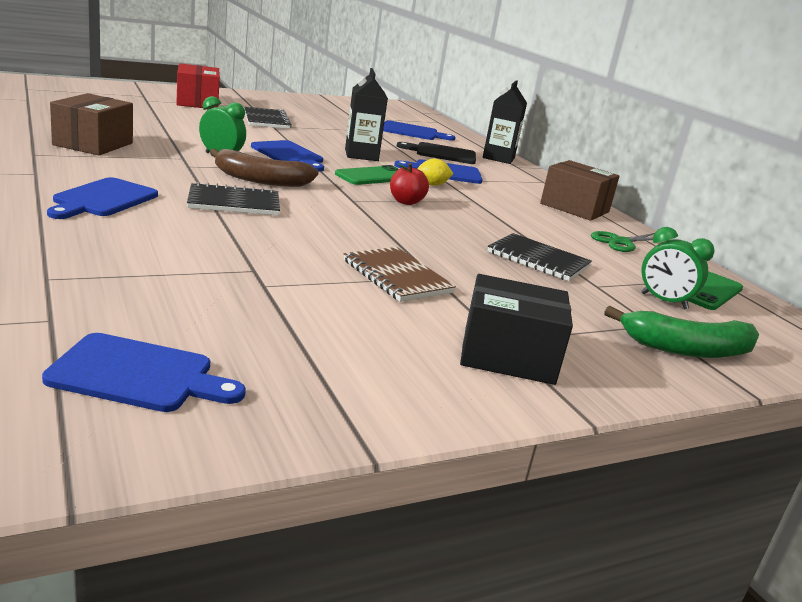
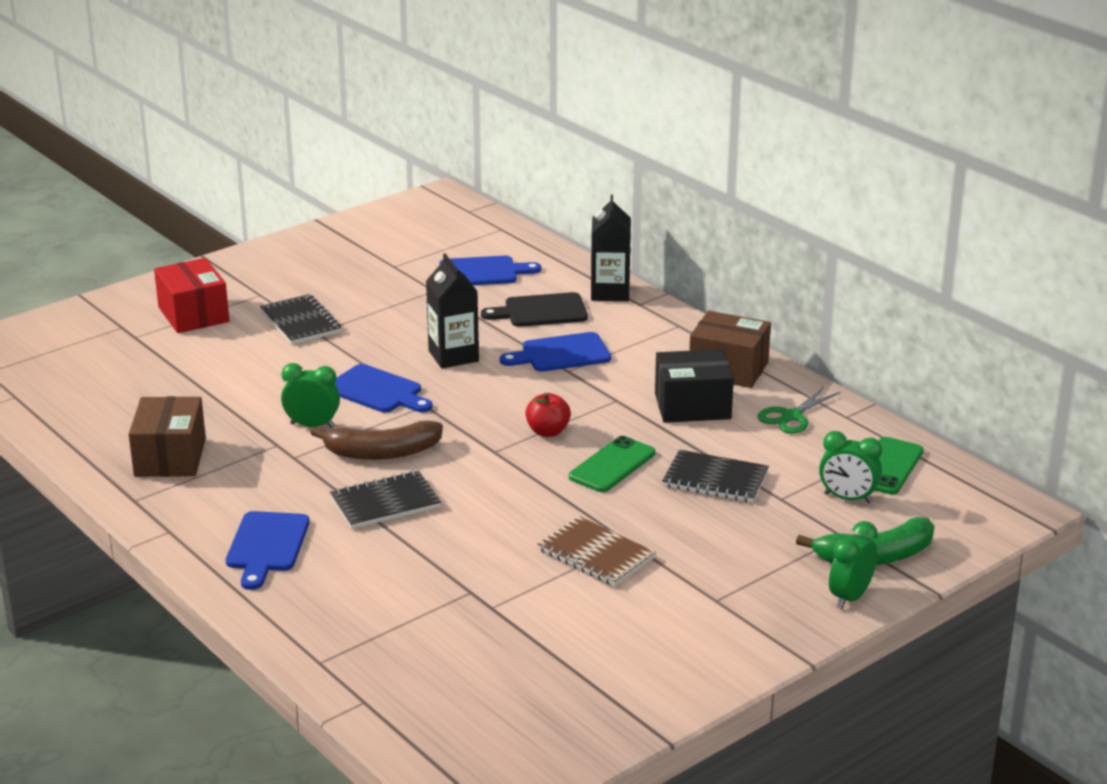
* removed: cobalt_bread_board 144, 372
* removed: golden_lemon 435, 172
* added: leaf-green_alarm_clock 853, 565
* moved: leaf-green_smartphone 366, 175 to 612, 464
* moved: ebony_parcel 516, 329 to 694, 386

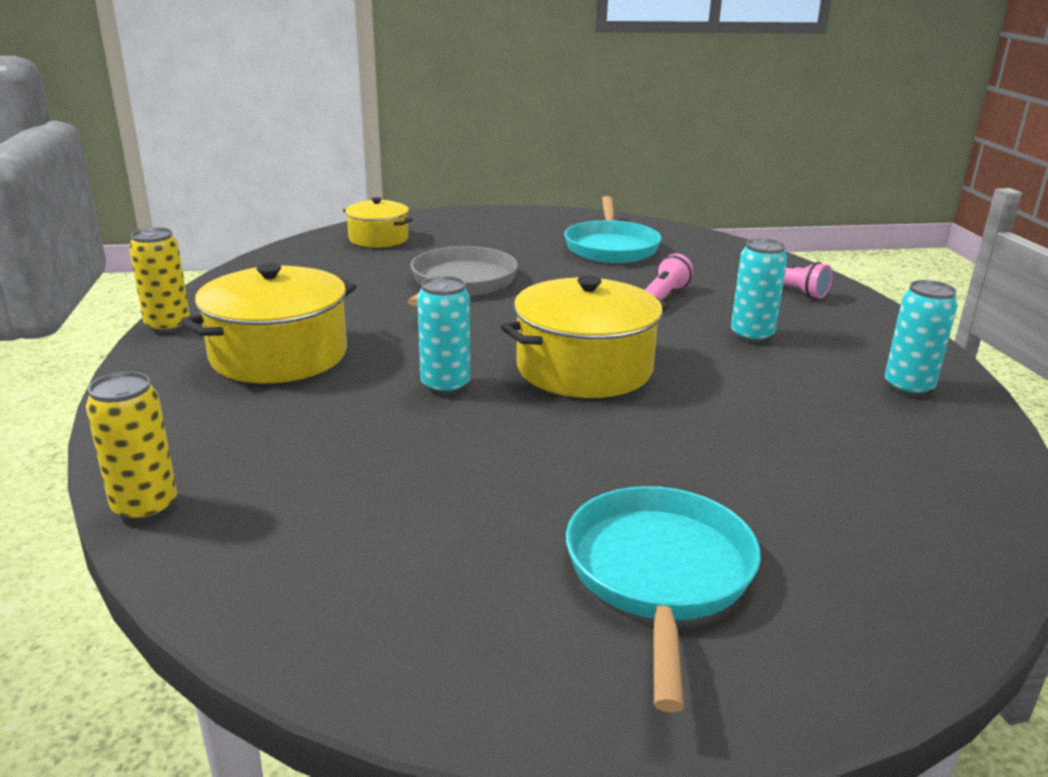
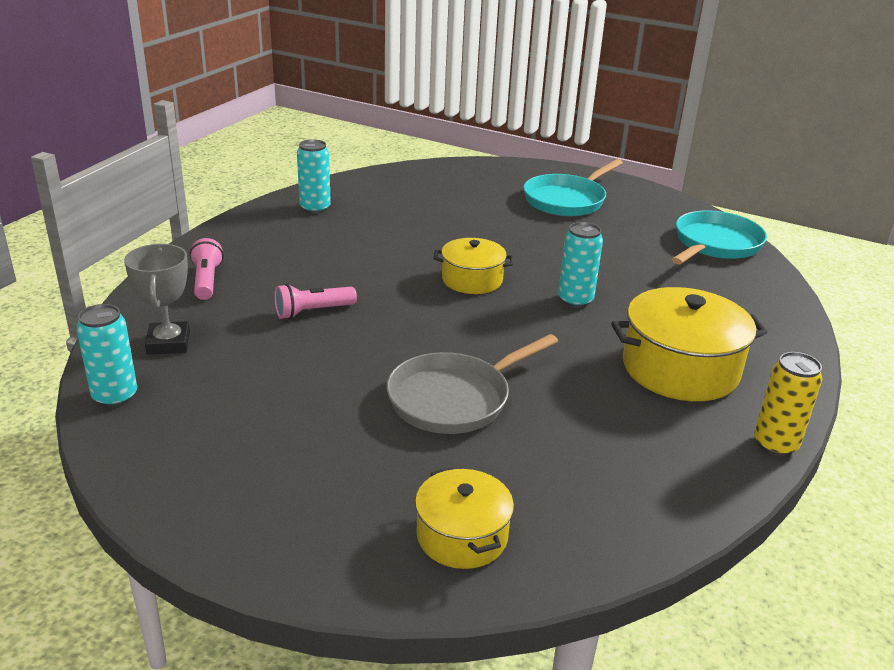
* removed: golden_soda_can 131, 447
* added: ash-grey_prize_cup 157, 299
* moved: teal_pan 612, 229 to 719, 237
* moved: teal_soda_can 759, 290 to 106, 355
* resized: golden_cooking_pot 585, 336 = 473, 266 x0.61

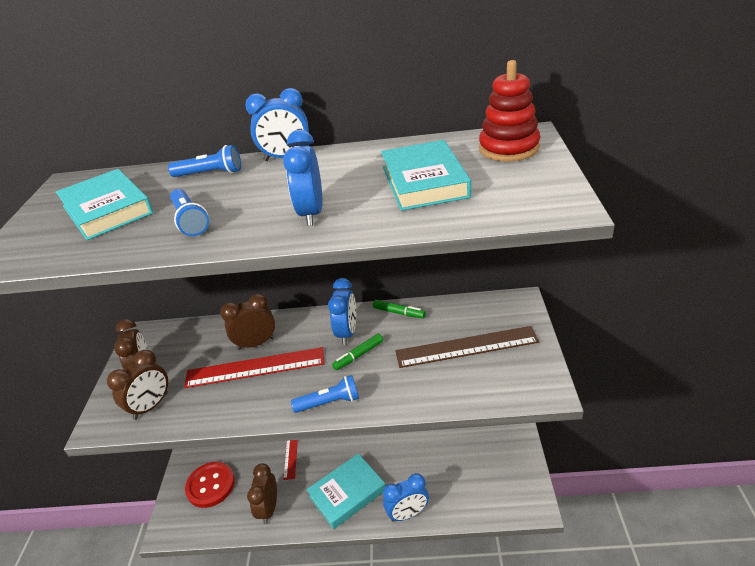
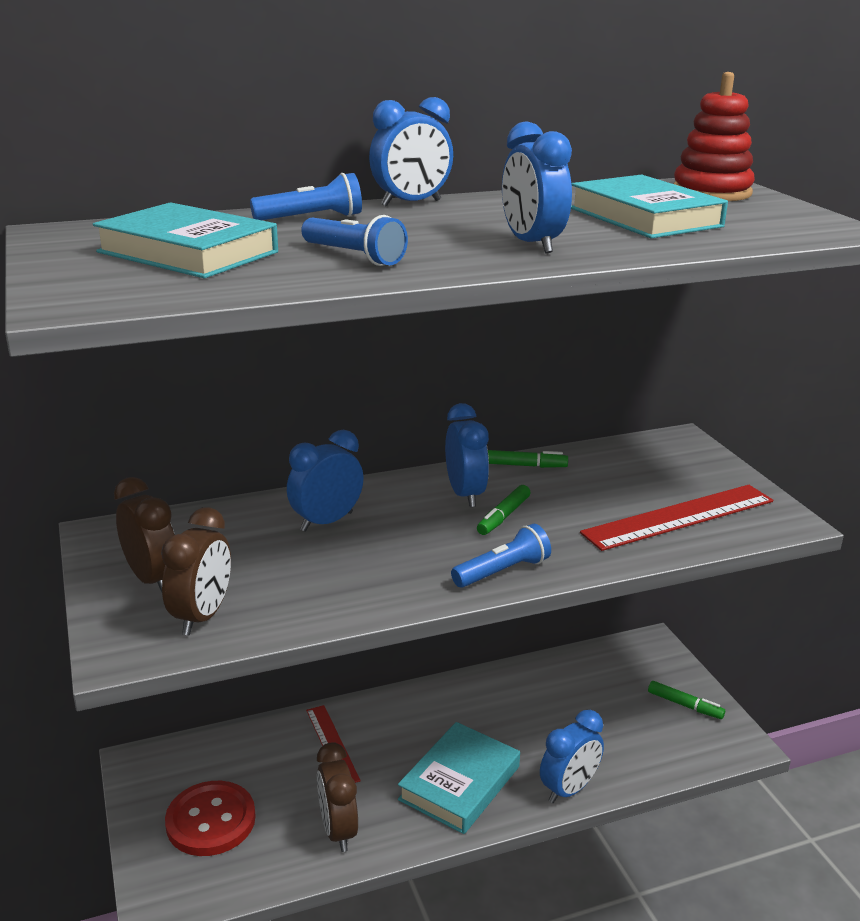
* removed: russet_straightedge 467, 347
* added: leaf-green_marker 686, 700
* moved: red_straightedge 254, 367 to 676, 518
* recoloured: russet_alarm_clock 247, 322 to cobalt_alarm_clock 325, 481

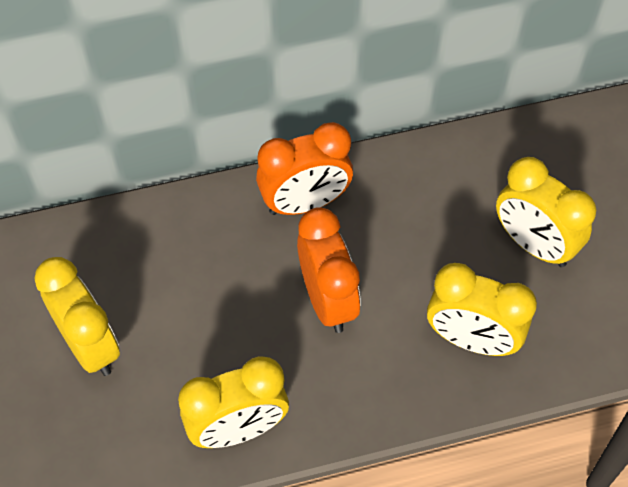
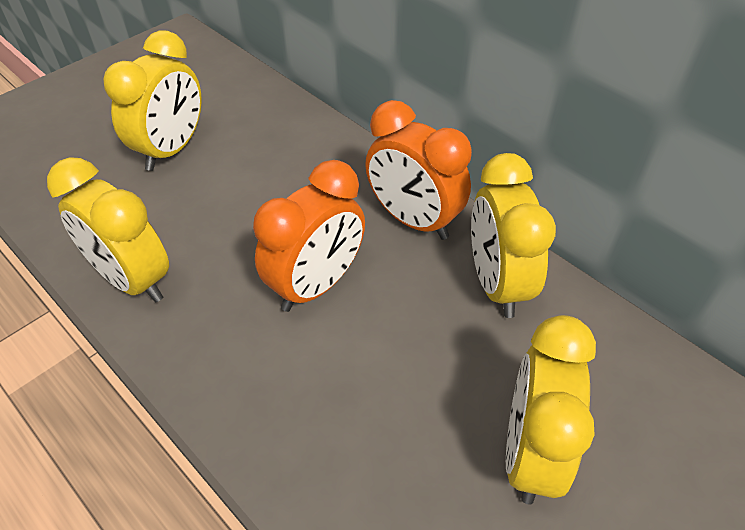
* moved: golden_alarm_clock 482, 309 to 513, 235

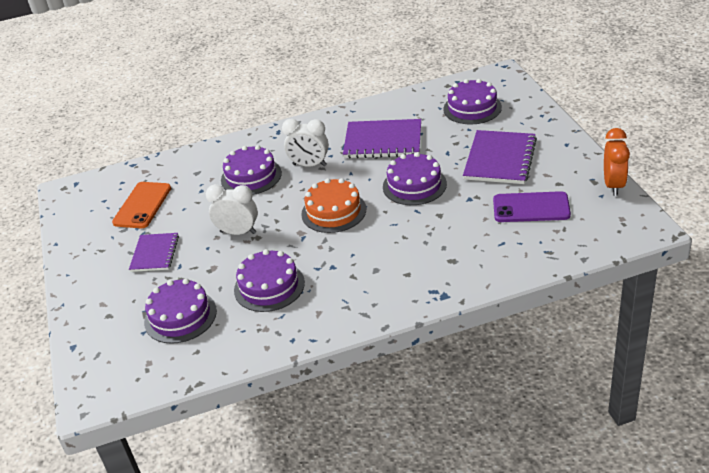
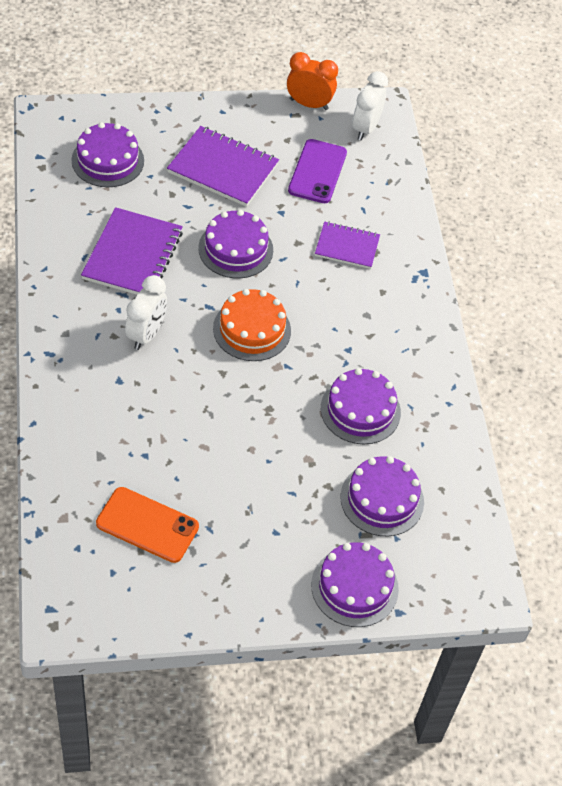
* moved: royal_purple_exercise_book 154, 252 to 347, 245
* moved: pure_white_alarm_clock 232, 209 to 370, 106
* moved: royal_purple_cake 251, 170 to 355, 584

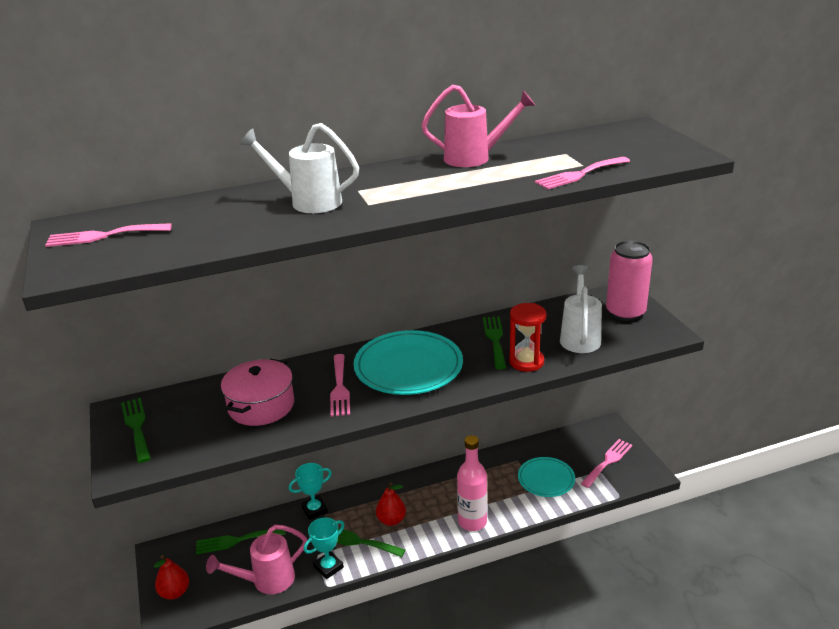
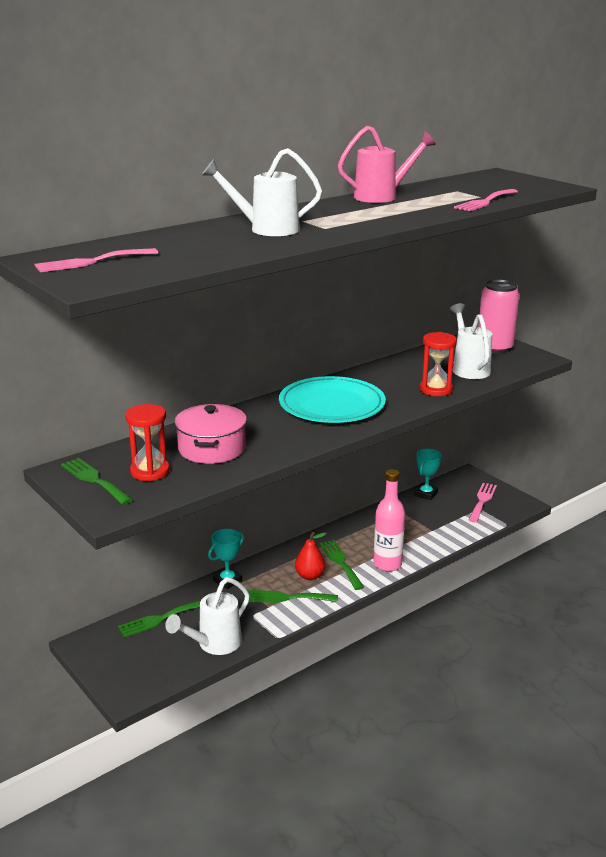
* removed: red_toy_pear 171, 577
* removed: rose-pink_dinner_fork 340, 385
* removed: teal_plate 546, 477
* added: red_hourglass 147, 442
* moved: teal_prize_cup 324, 548 to 428, 474
* moved: leaf-green_dinner_fork 494, 342 to 342, 565
* recoloured: rose-pink_watering_pot 256, 559 to pure_white_watering_pot 207, 616

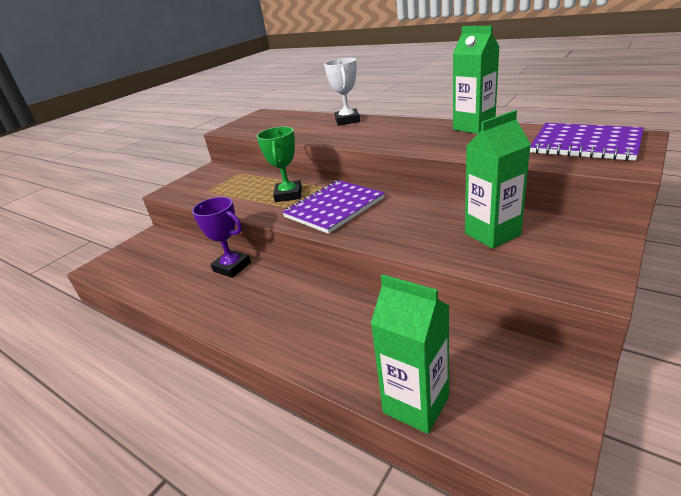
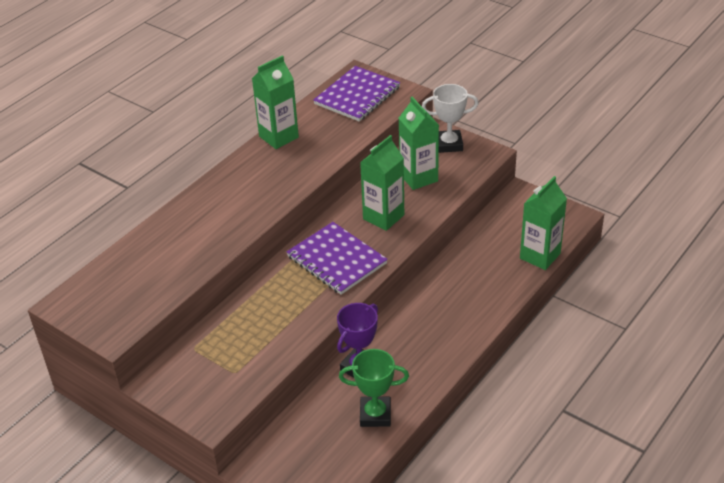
* added: leaf-green_juice_carton 382, 183
* moved: leaf-green_prize_cup 279, 164 to 374, 388
* moved: pure_white_prize_cup 342, 92 to 450, 118

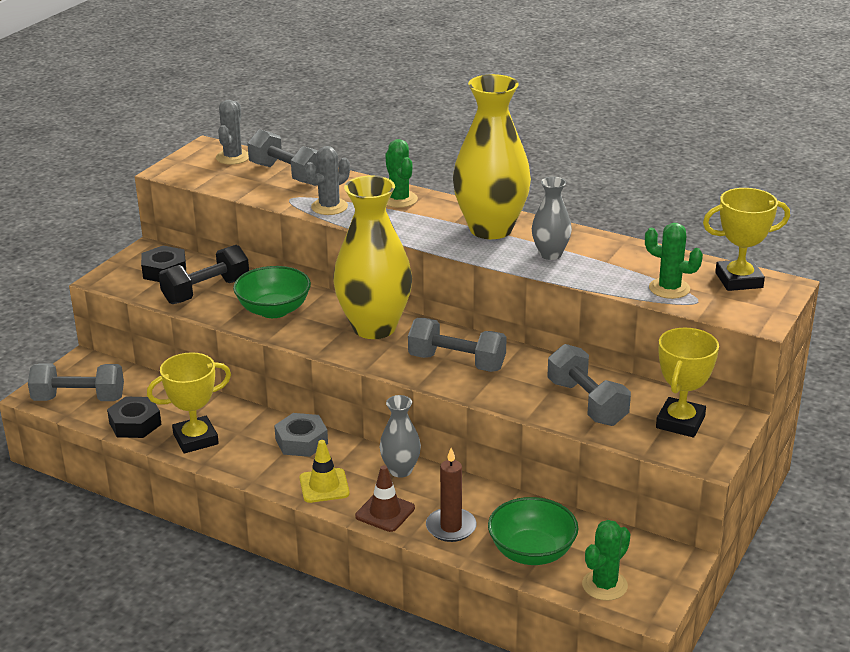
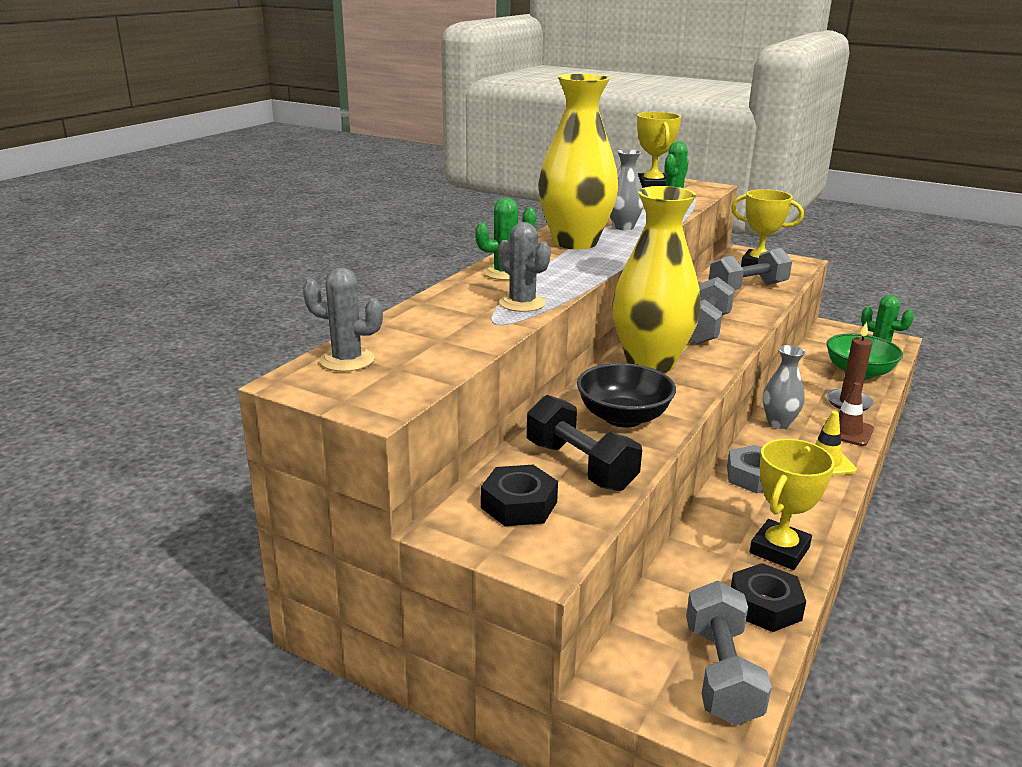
* removed: ash-grey_free_weight 282, 156
* recoloured: leaf-green_deep_dish 272, 292 to ebony_deep_dish 626, 395
* turned: golden_prize_cup 189, 402 = 792, 504 60 degrees clockwise

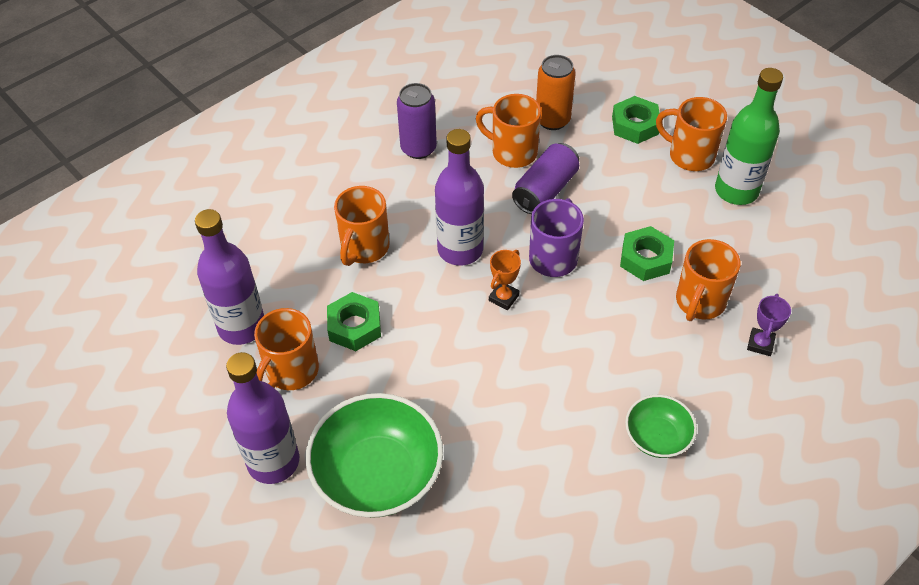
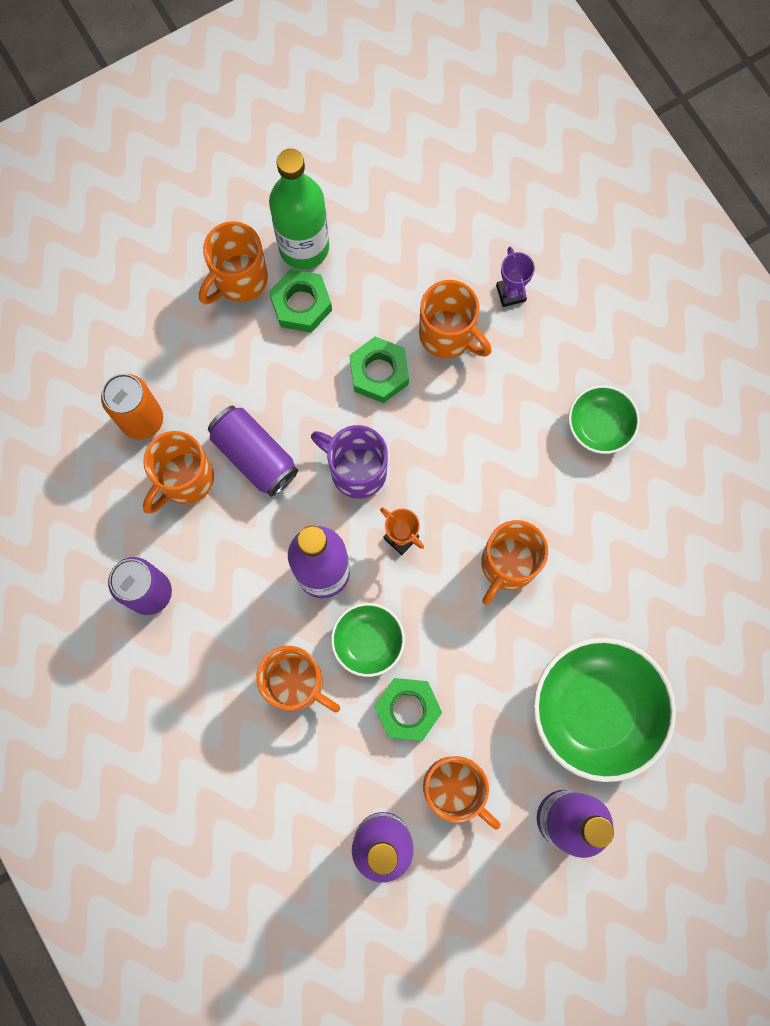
* added: leaf-green_deep_dish 368, 640
* added: orange_coffee_mug 514, 562
* moved: leaf-green_hex_nut 636, 120 to 300, 301
* turned: royal_purple_prize_cup 769, 325 = 515, 277 45 degrees clockwise

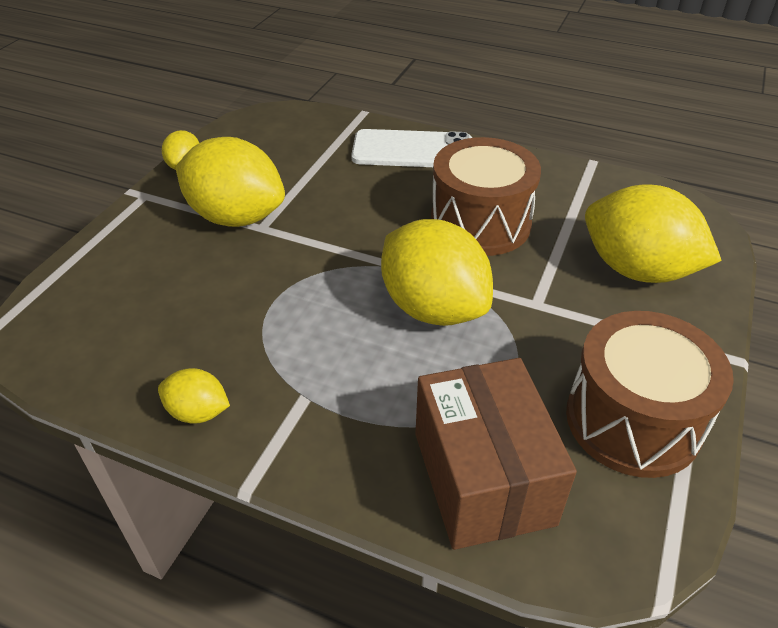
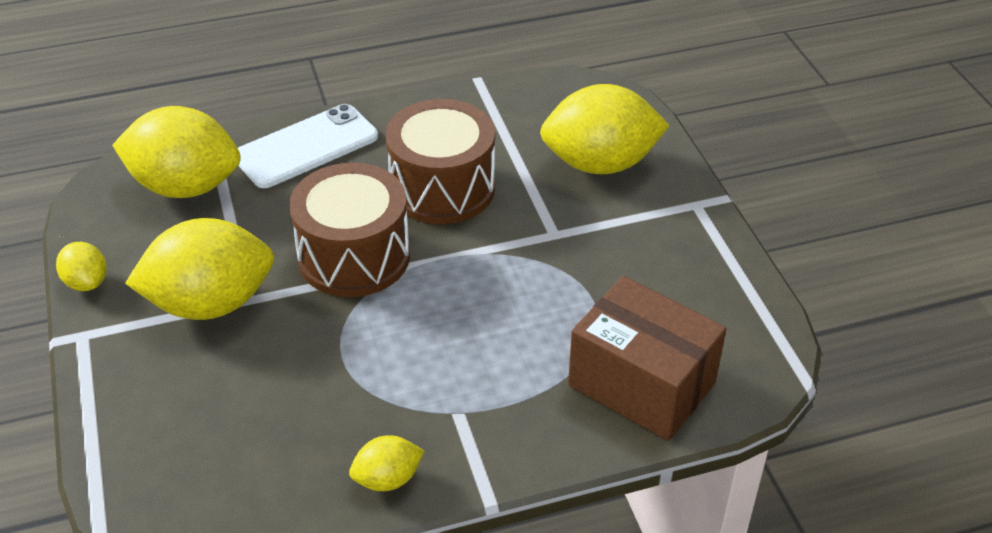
* moved: golden_lemon 437, 272 to 176, 152
* moved: russet_drum 650, 394 to 349, 230

